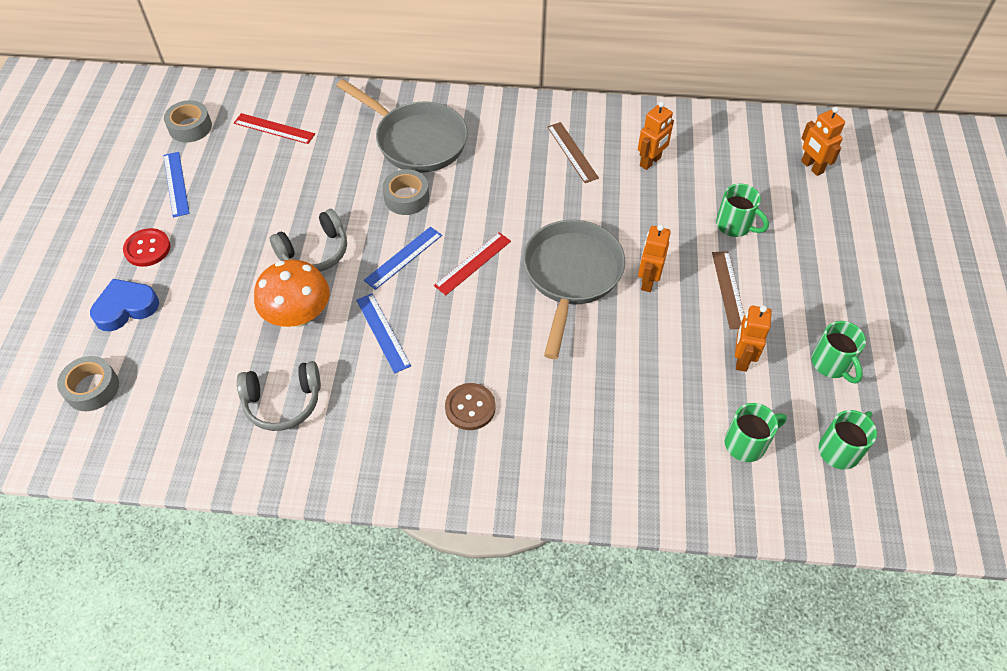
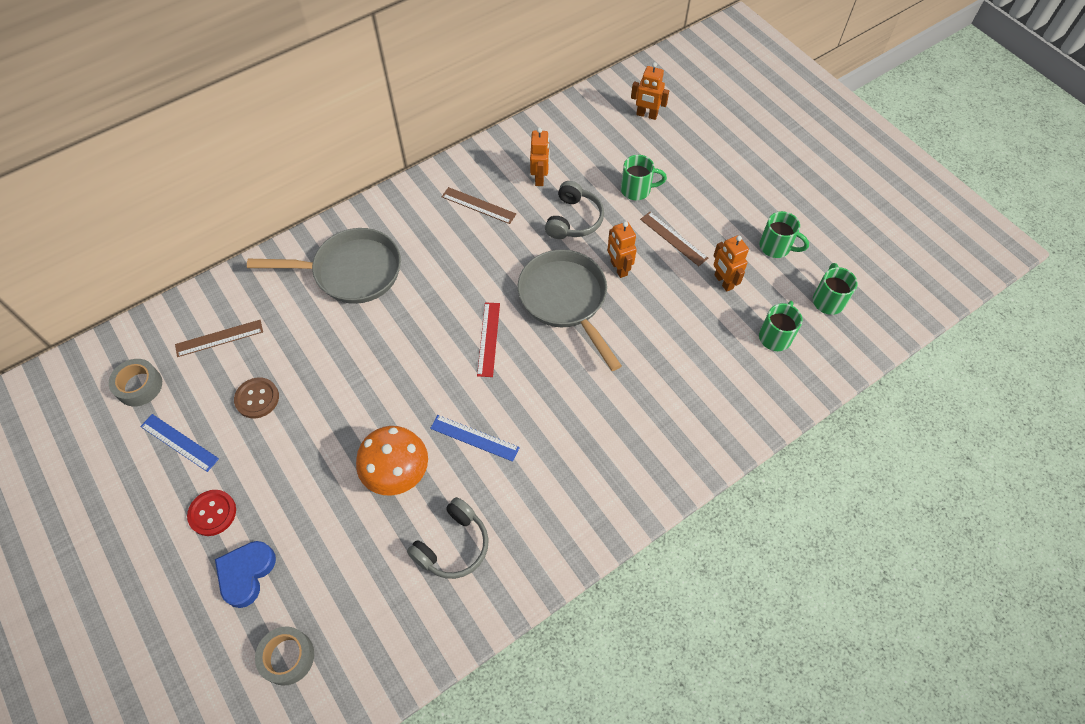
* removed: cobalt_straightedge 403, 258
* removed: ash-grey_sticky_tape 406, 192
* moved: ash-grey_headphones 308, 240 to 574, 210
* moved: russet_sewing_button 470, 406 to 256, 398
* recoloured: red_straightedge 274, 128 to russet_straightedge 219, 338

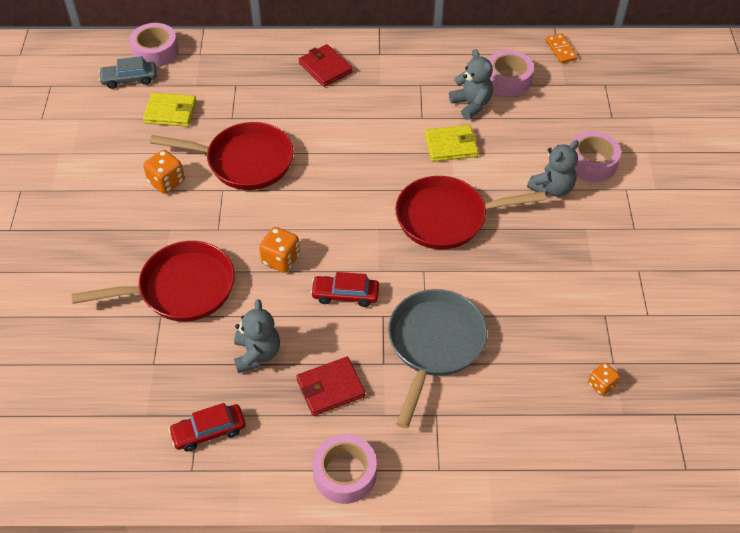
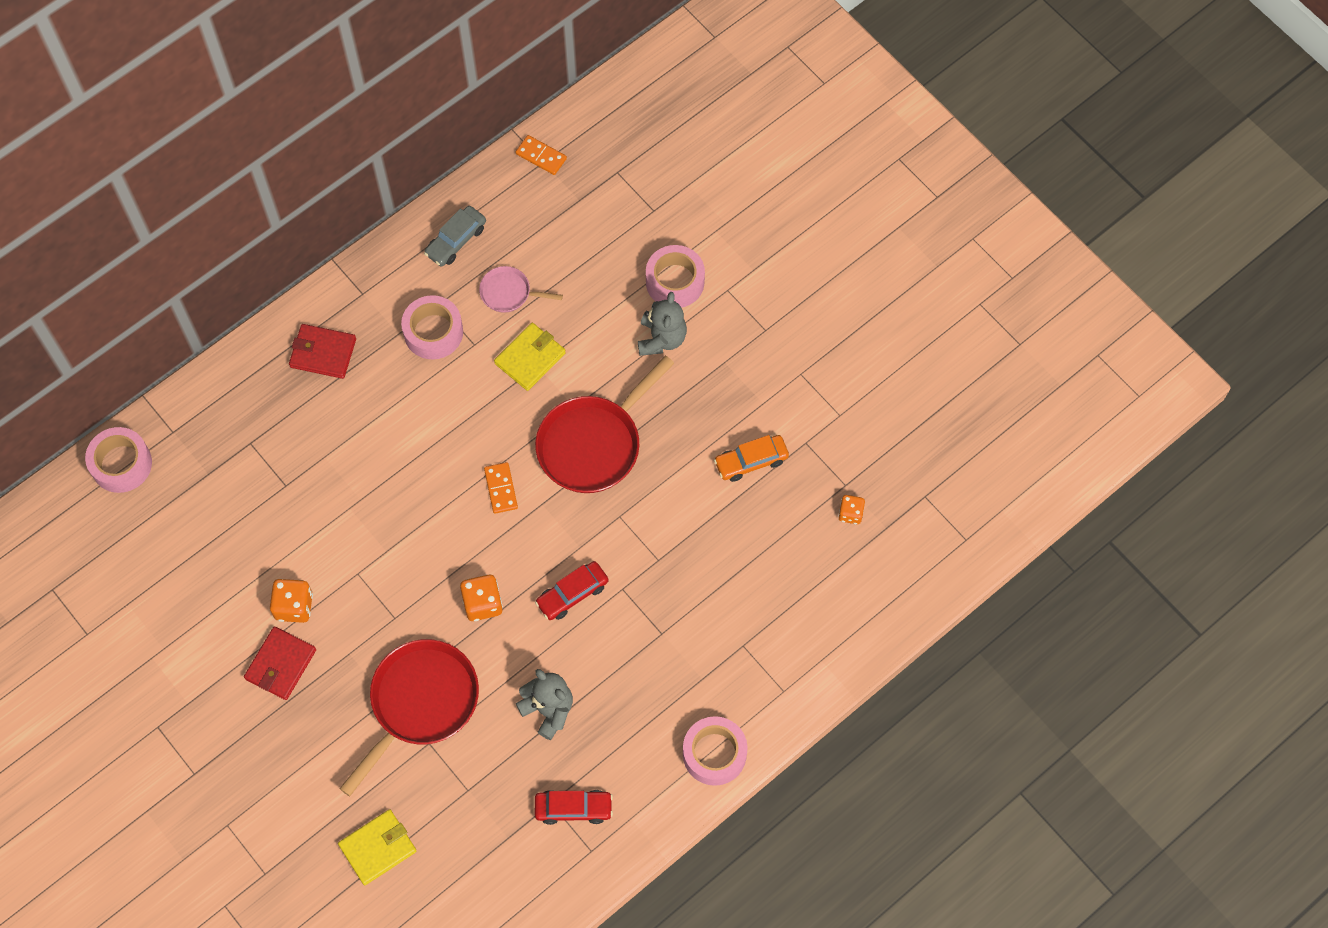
* removed: red_pan 222, 156
* removed: ash-grey_pan 437, 358
* added: orange_domino 501, 488
* added: orange_car 751, 458
* moved: ash-grey_car 127, 72 to 455, 236
* moved: golden_wallet 170, 110 to 377, 847
* moved: red_wallet 330, 386 to 280, 663
* moved: rose-pink_sticky_tape 511, 73 to 432, 327
* replaced: ash-grey_teddy_bear 471, 84 to rose-pink_pan 521, 289
* turned: red_car 207, 427 = 574, 807 120 degrees counterclockwise

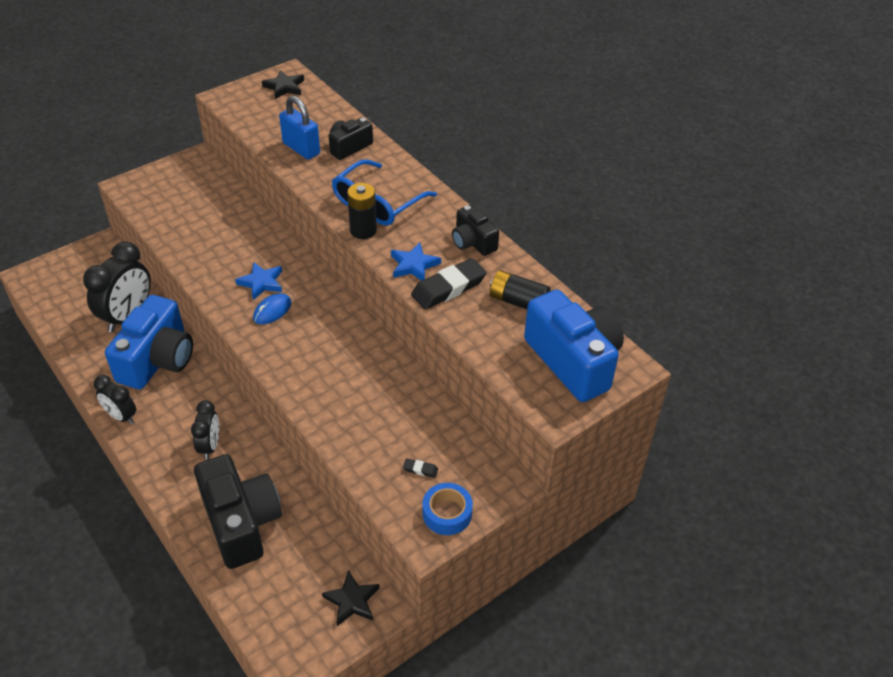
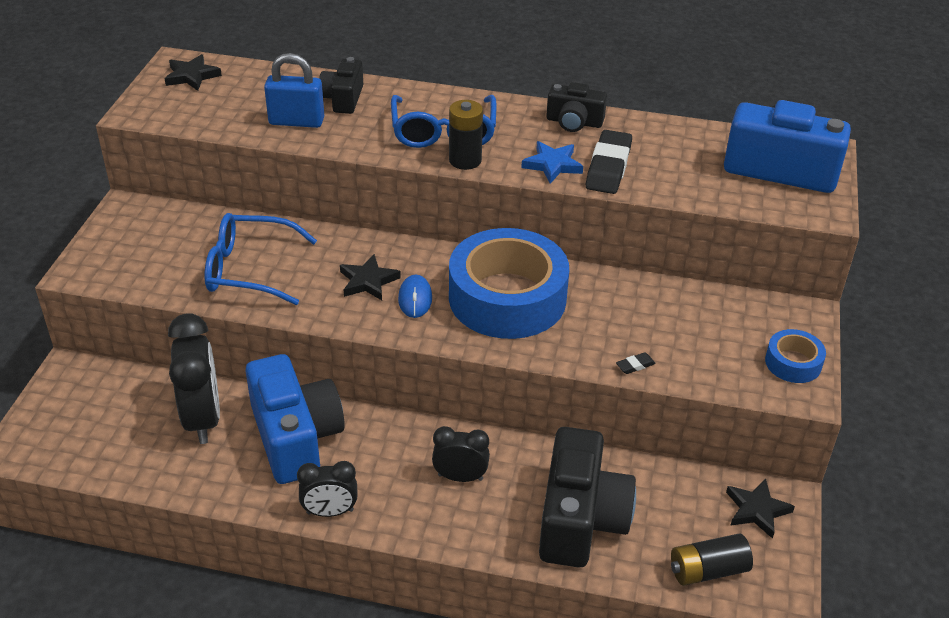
* added: cobalt_eyeglasses 261, 259
* added: cobalt_sticky_tape 509, 283
* moved: ebony_eraser 420, 468 to 636, 363
* moved: ebony_battery 520, 289 to 712, 559
* recoloured: cobalt_star 258, 281 to ebony_star 370, 277
* turned: ebony_alarm_clock 205, 430 = 461, 454 45 degrees counterclockwise
* turned: ebony_camera 238, 511 = 587, 497 75 degrees clockwise

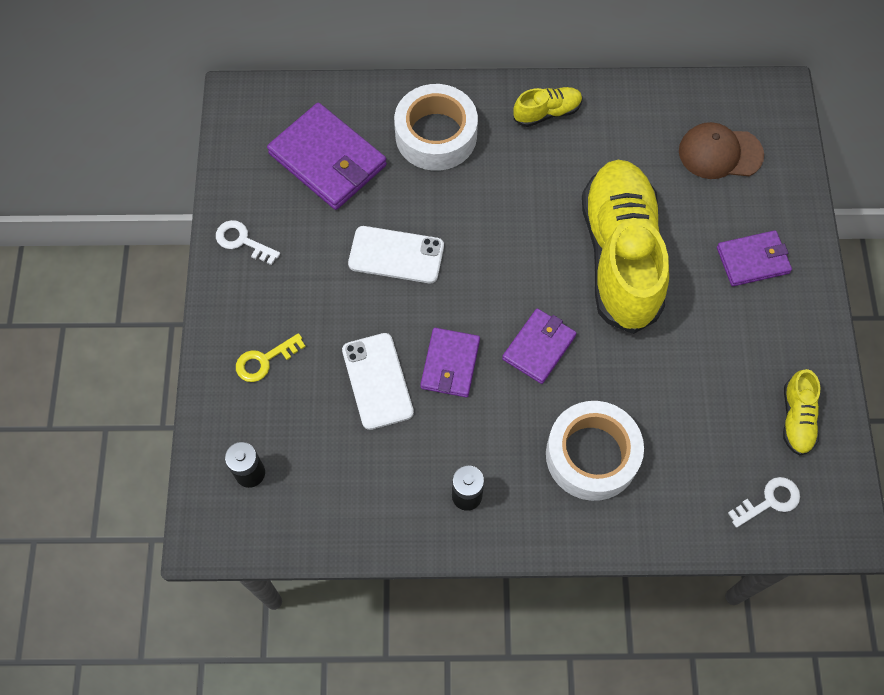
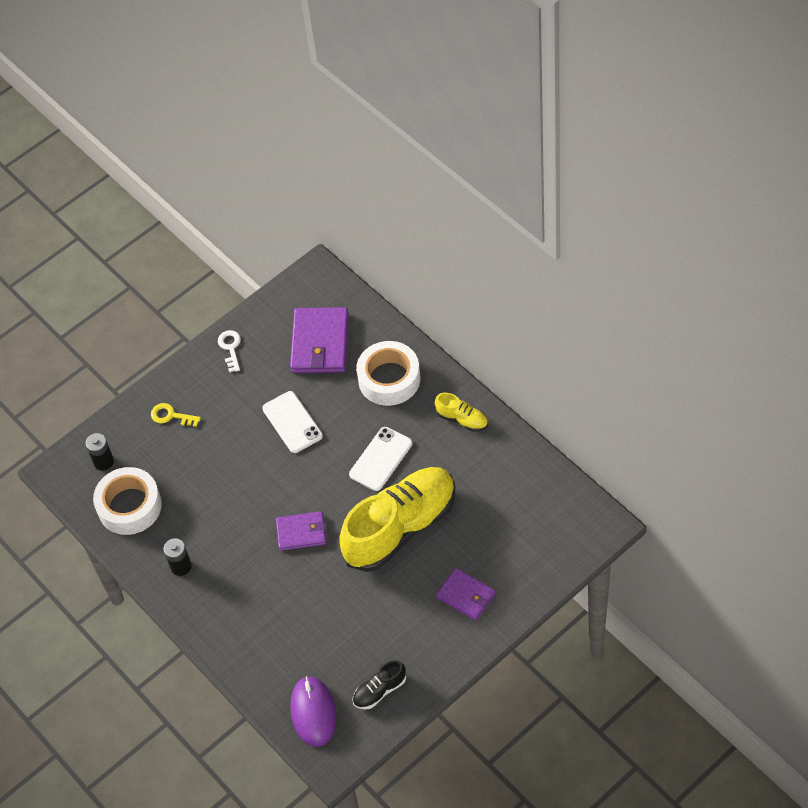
* removed: royal_purple_wallet 450, 362
* removed: russet_baseball_cap 721, 150
* moved: pure_white_smartphone 378, 381 to 380, 459
* moved: pure_white_sticky_tape 595, 451 to 127, 501
* replaced: pure_white_door_key 764, 502 to royal_purple_PC_mouse 313, 711
* recoloured: golden_sneaker 801, 412 to ebony_sneaker 379, 685

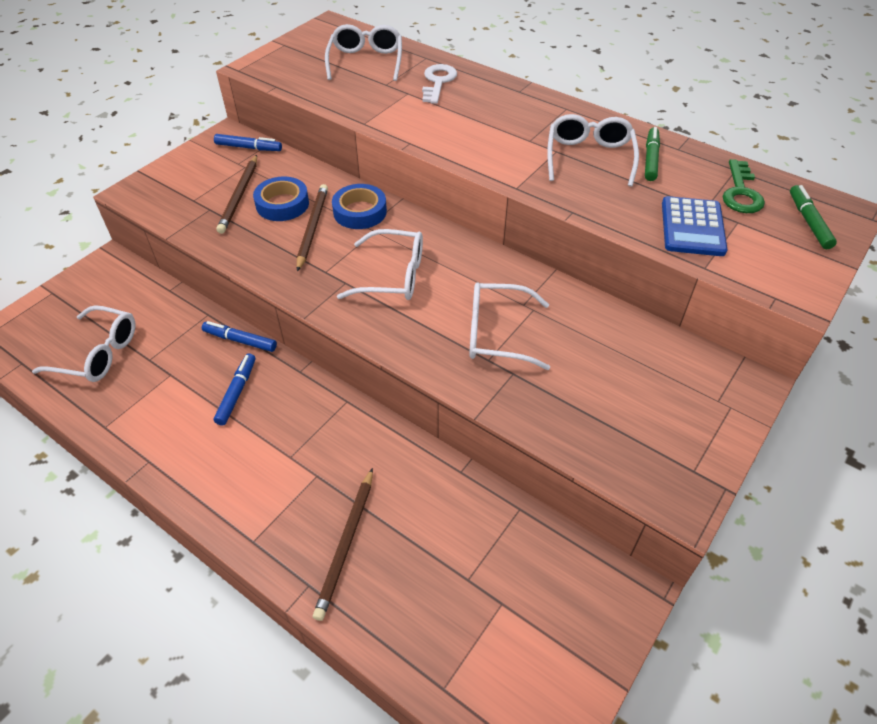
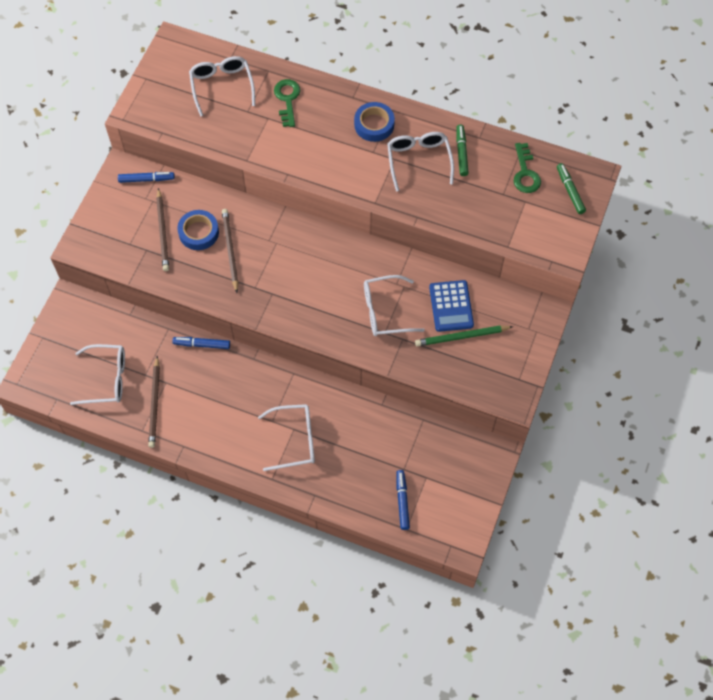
* added: leaf-green_lead_pencil 464, 336
* moved: cobalt_marker 234, 389 to 403, 500
* moved: russet_lead_pencil 343, 544 to 154, 402
* moved: cobalt_sticky_tape 359, 206 to 374, 122
* moved: pure_white_eyeglasses 380, 264 to 286, 437
* moved: cobalt_calculator 694, 226 to 451, 306
* recoloured: pure_white_door_key 439, 84 to leaf-green_door_key 287, 103

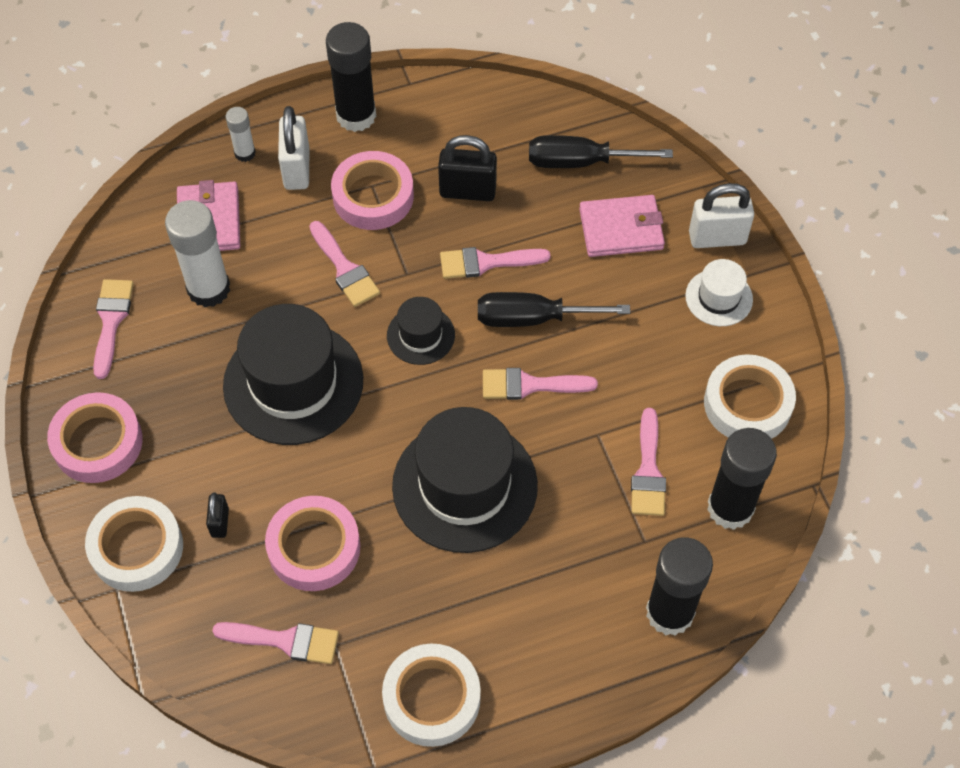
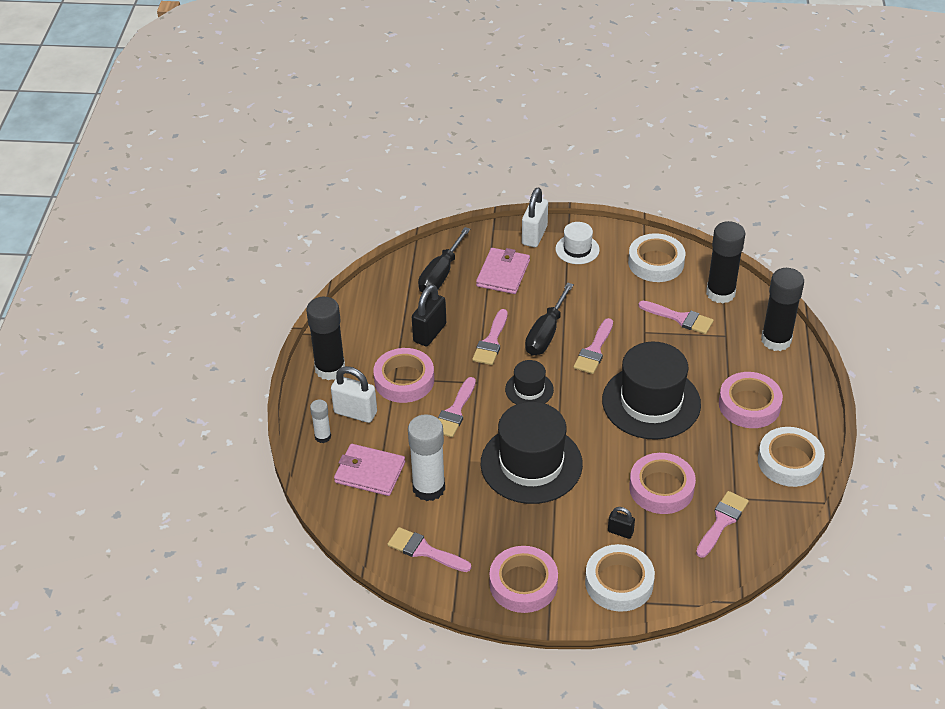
* added: rose-pink_sticky_tape 751, 400
* turned: rose-pink_brush 344, 264 = 457, 407 120 degrees clockwise

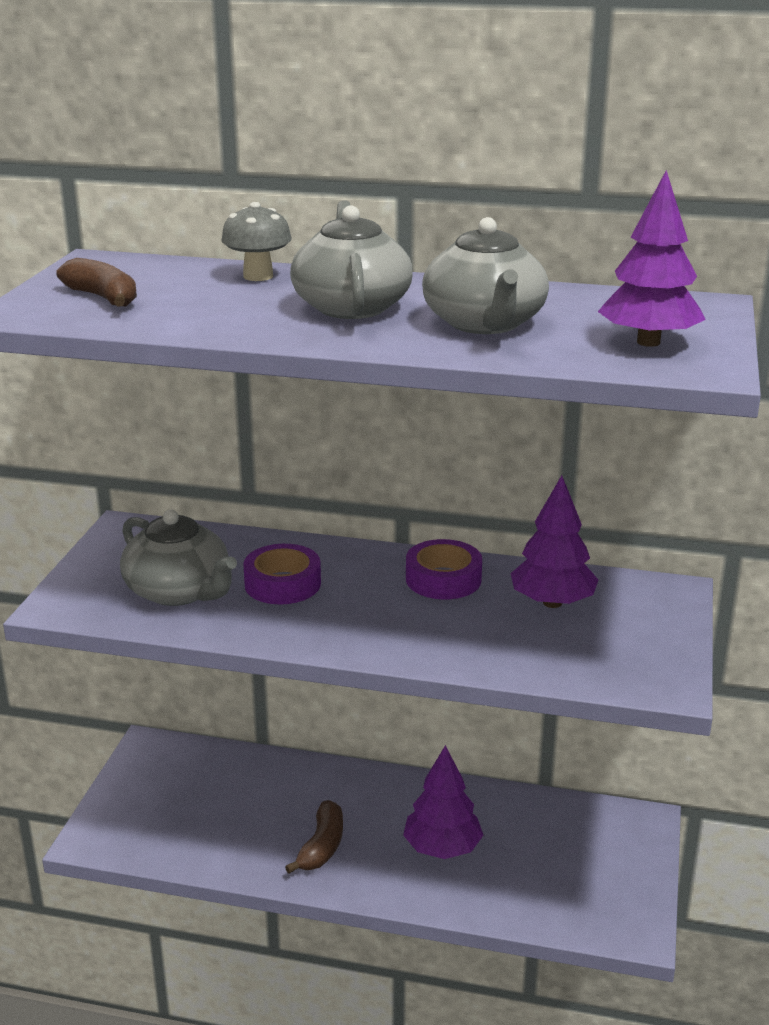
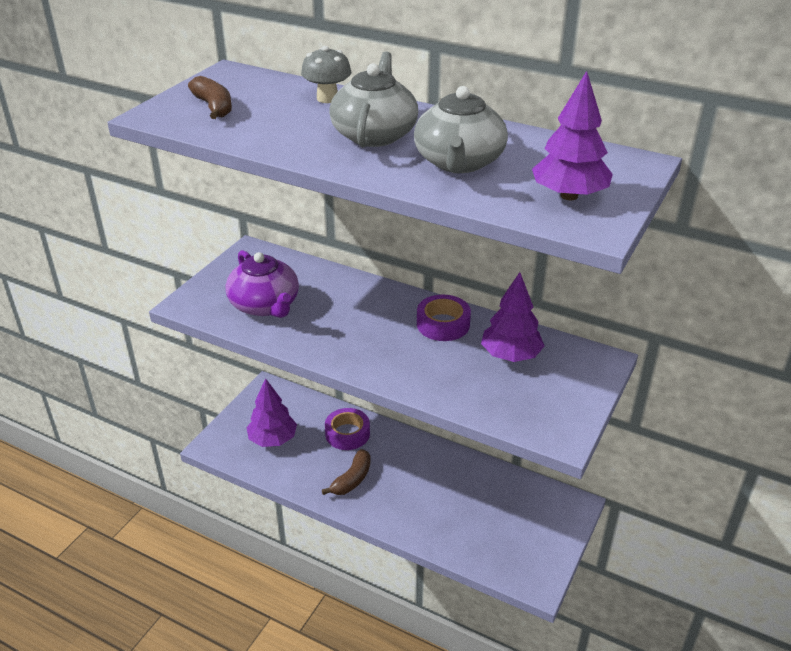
* moved: royal_purple_sticky_tape 282, 574 to 347, 429
* moved: royal_purple_tree 443, 802 to 272, 412
* recoloured: ash-grey_china_teapot 178, 558 to royal_purple_china_teapot 262, 284

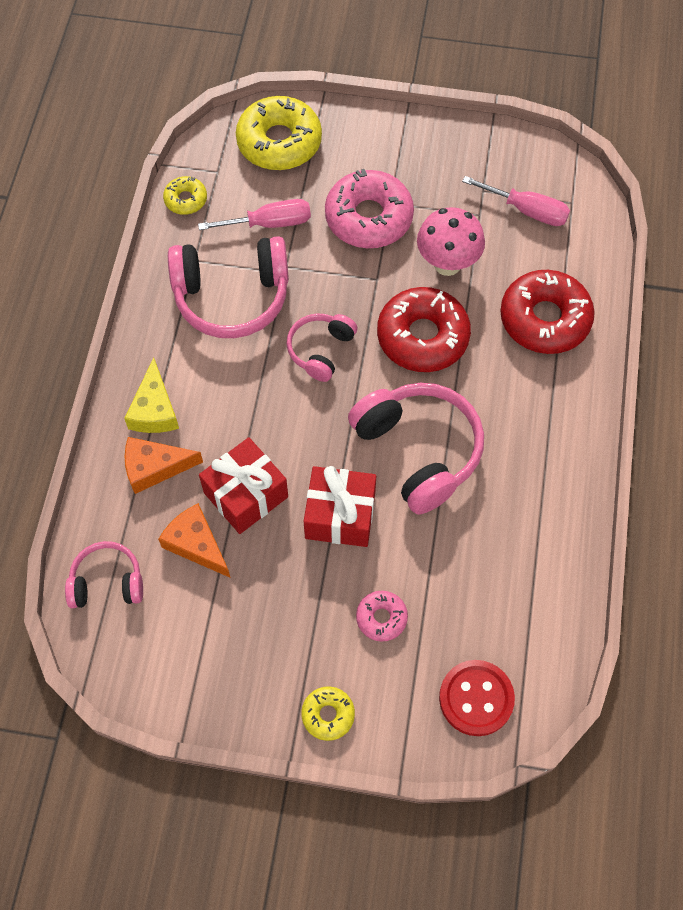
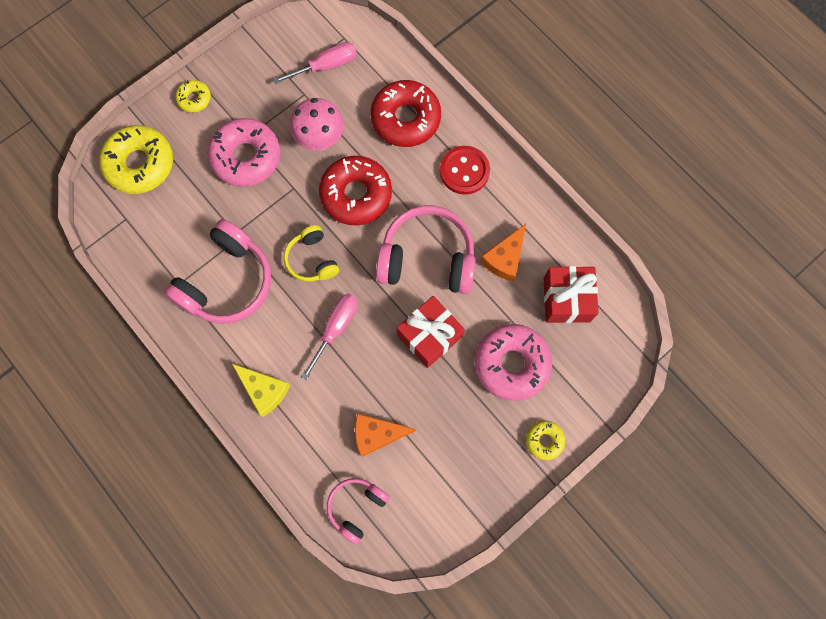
* moved: orange_cheese_wedge 164, 465 to 503, 253
* moved: golden_glazed_donut 185, 195 to 193, 96
* moved: rose-pink_screwdriver 254, 214 to 329, 337
* moved: red_present 243, 485 to 571, 294
* moved: red_sewing_button 477, 698 to 465, 170
* recoloured: rose-pink_headphones 321, 348 to golden_headphones 311, 253
* resized: rose-pink_glazed_donut 382, 616 = 513, 362 x2.01

